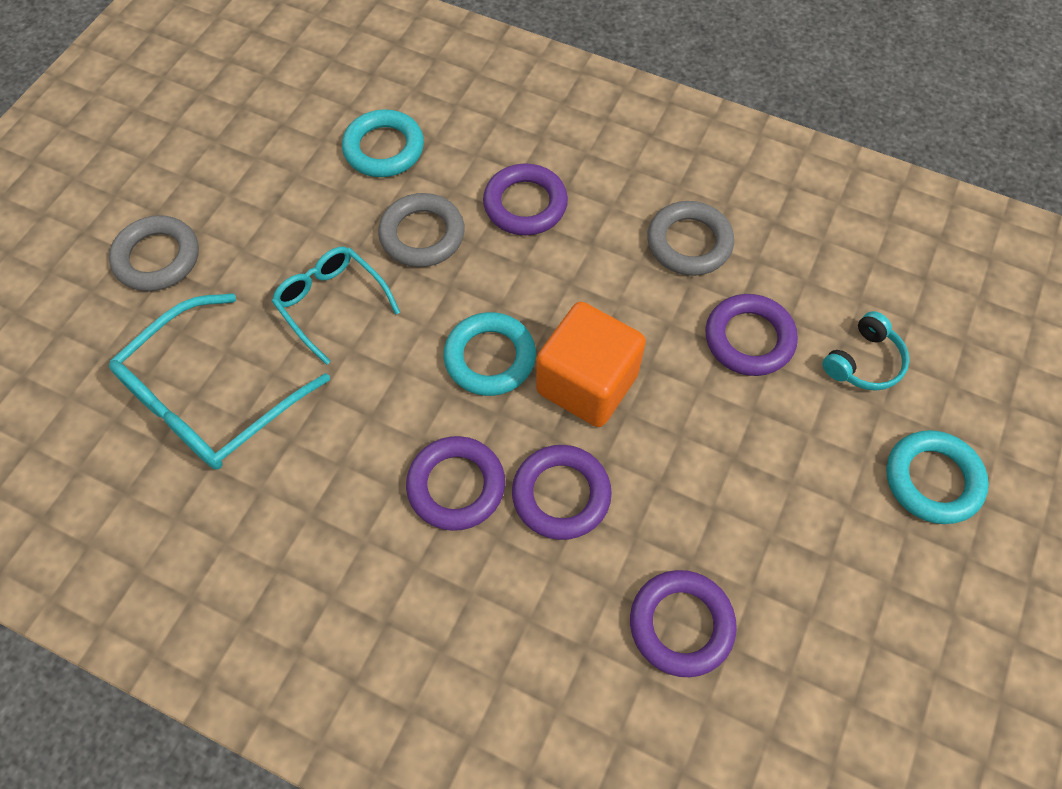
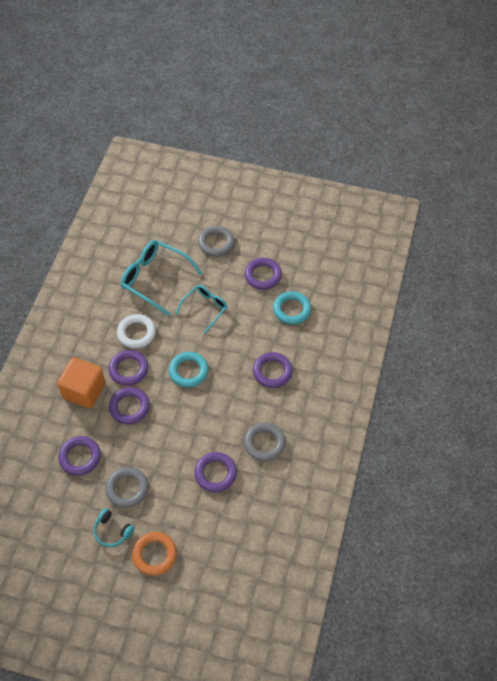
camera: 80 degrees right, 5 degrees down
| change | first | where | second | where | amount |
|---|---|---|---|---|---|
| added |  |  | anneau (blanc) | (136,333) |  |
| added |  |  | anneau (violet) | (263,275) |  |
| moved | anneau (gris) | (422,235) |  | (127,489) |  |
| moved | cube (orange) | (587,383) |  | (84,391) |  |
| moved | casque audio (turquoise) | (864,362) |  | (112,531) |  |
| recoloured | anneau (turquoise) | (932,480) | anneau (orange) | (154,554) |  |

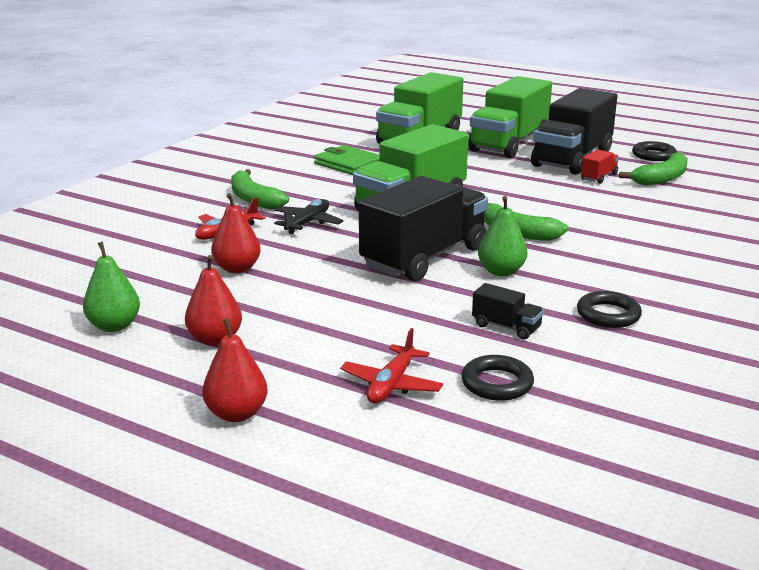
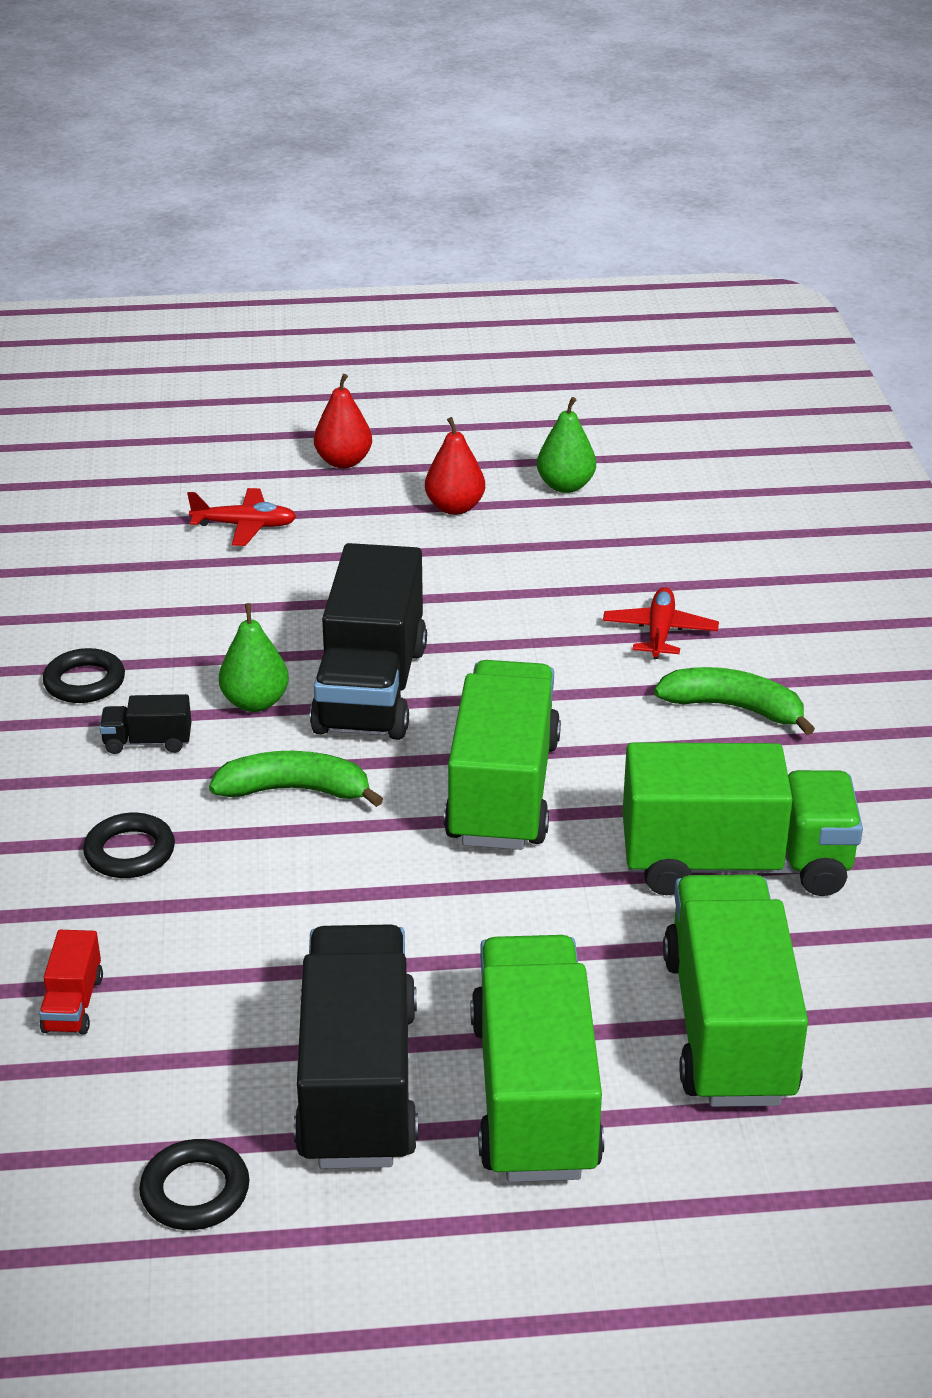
camera: 145 degrees right, 10 degrees up
| change | first | where | second | where | amount |
|---|---|---|---|---|---|
| removed | poire (rouge) | (237,268) |  |  |  |
| removed | avion (noir) | (307,223) |  |  |  |
| removed | banane (vert) | (661,178) |  |  |  |
| moved | anneau (noir) | (497,383) |  | (130,852) |  |
| moved | camion (noir) | (506,327) |  | (148,742) |  |
| moved | camion (rouge) | (599,177) |  | (73,1004) |  |
| replaced | portefeuille (vert) | (348,164) | camion (vert) | (734,864) |  |
| turned | avion (rouge) | (391,384) |  | (245,526) | 105 degrees clockwise |

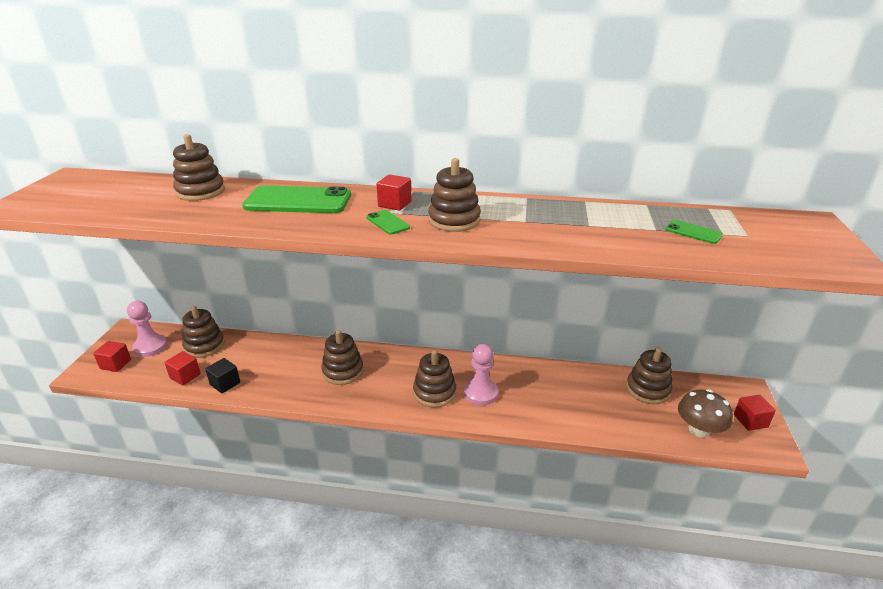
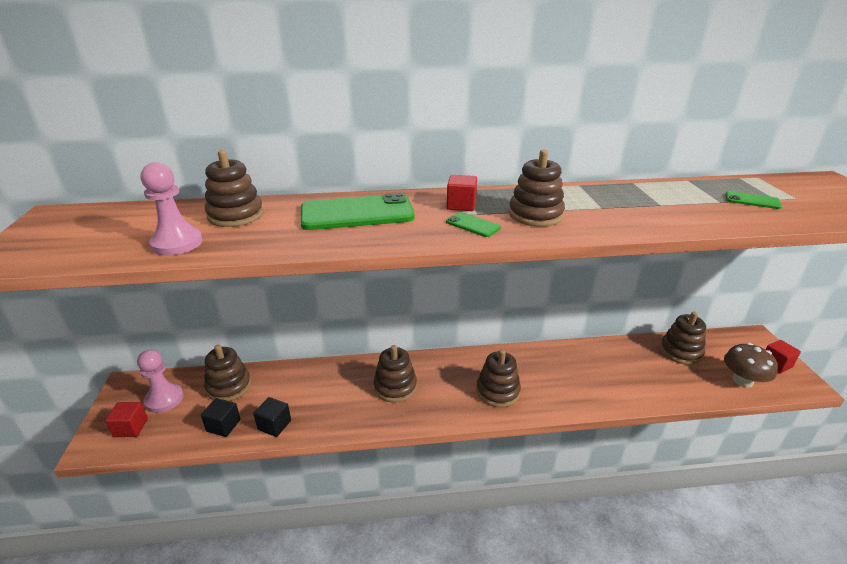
camera: 15 degrees left, 0 degrees up
| change | first | where | second | where | amount |
|---|---|---|---|---|---|
| moved | pion (rose) | (480,393) |  | (177,243) |  |
| recoloured | cube (rouge) | (185,376) | cube (noir) | (223,425) |  |

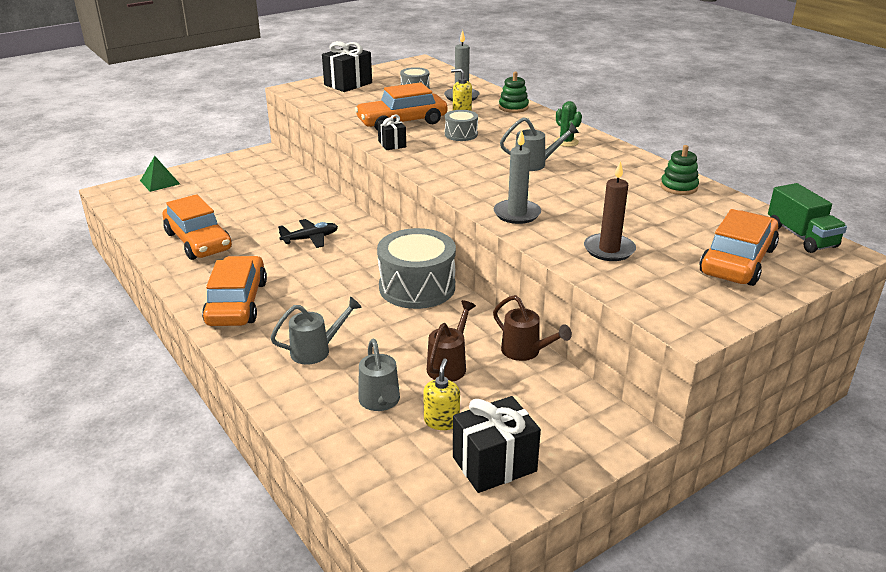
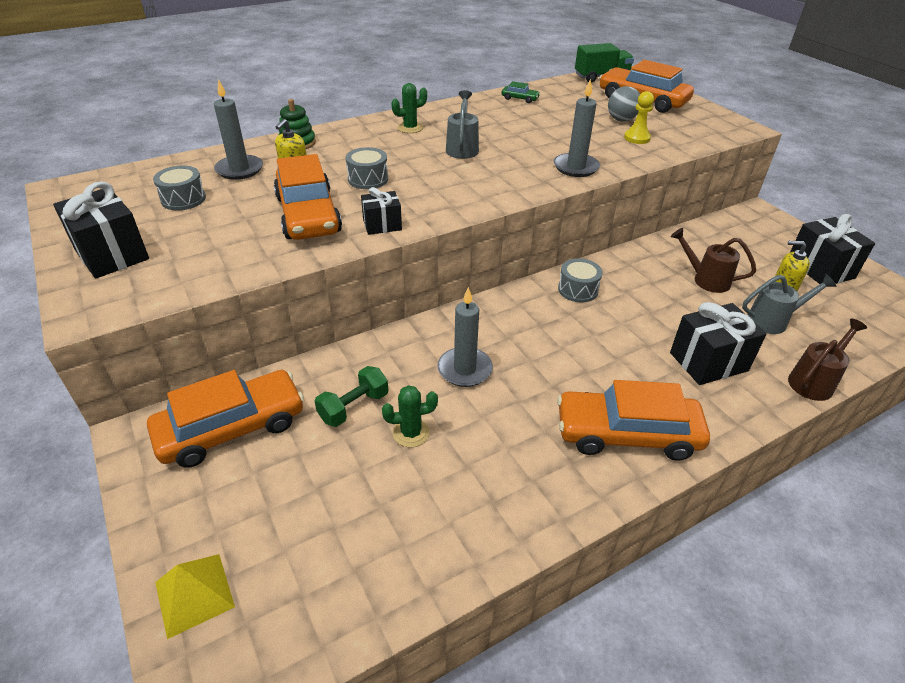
camera: 85 degrees left, 10 degrees up
| change | first | where | second | where | amount |
|---|---|---|---|---|---|
| added |  |  | haltère (vert) | (354,407) |  |
| added |  |  | cactus (vert) | (411,433) |  |
| added |  |  | balle (gris) | (621,120) |  |
| moved | voiture (orange) | (198,241) |  | (232,428) |  |
| moved | arrosoir (marron) | (525,352) |  | (814,381) |  |
| replaced | arrosoir (gris) | (316,350) | cadeau (noir) | (708,362) |  |
| replaced | avion (noir) | (310,239) | bougie (gris) | (464,369) |  |
| replaced | bougie (marron) | (609,250) | pion (jaune) | (637,138) |  |
| replaced | jouet à empiler (vert) | (679,187) | voiture (vert) | (520,99) |  |
| recoloured | pyramide (vert) | (160,182) | pyramide (jaune) | (194,594) |  |
| resized | tambour (gris) | (417,287) |  | (578,289) | x0.50 |

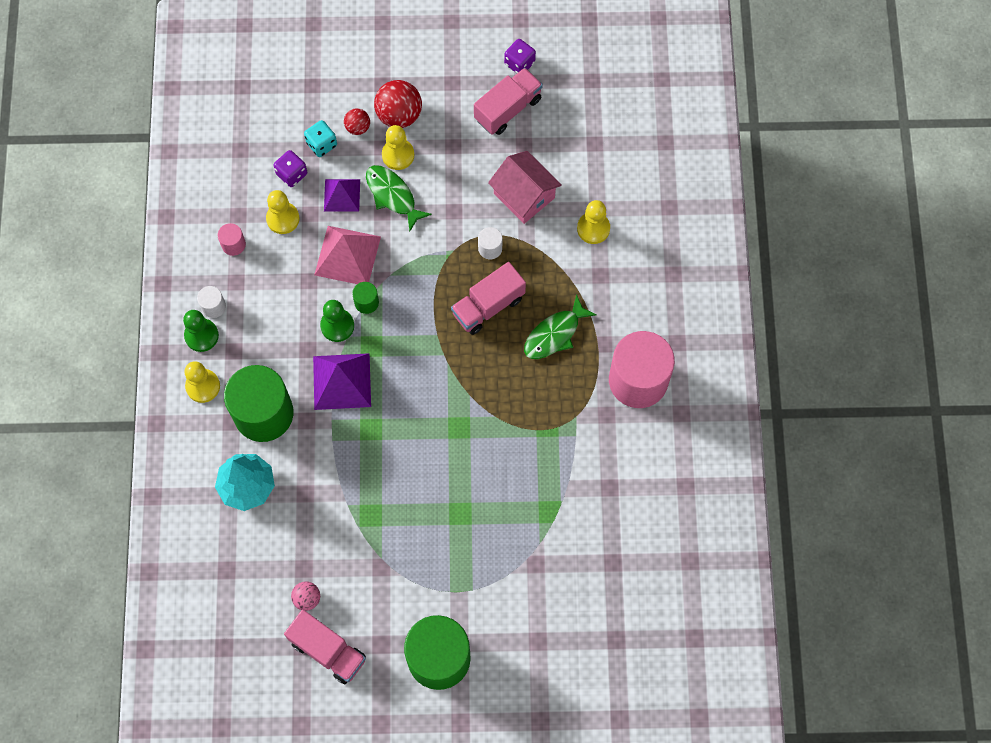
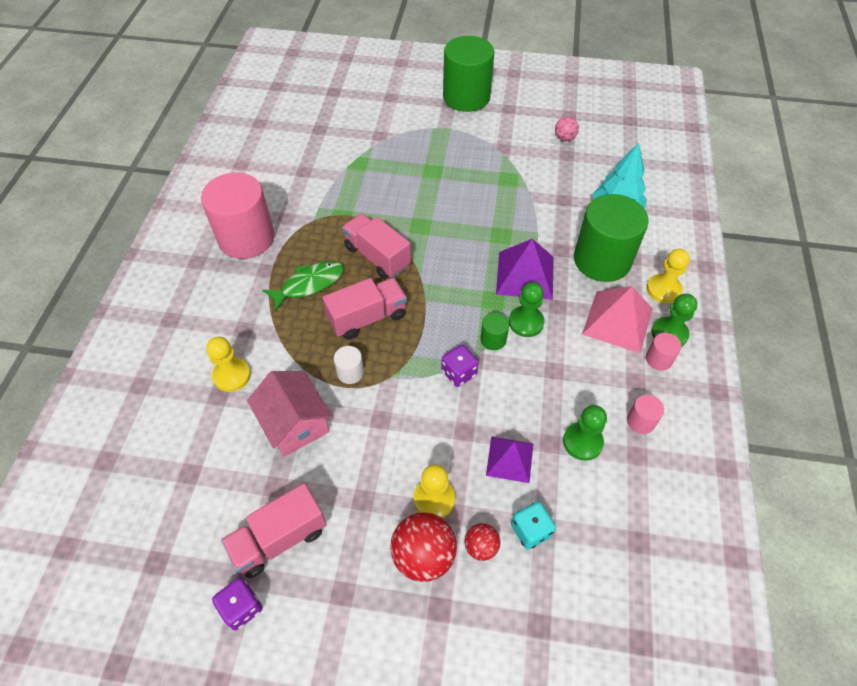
camera: 170 degrees left, 15 degrees down
| change | first | where | second | where | amount |
|---|---|---|---|---|---|
| removed | poisson (vert) | (393,195) |  |  |  |
| moved | dé (violet) | (292,174) |  | (459,373) |  |
| moved | camion (rose) | (328,650) |  | (377,256) |  |
| moved | pyramide (rose) | (347,255) |  | (617,321) |  |
| recoloured | cylindre (blanc) | (213,306) | cylindre (rose) | (658,359) |  |
| recoloured | pion (jaune) | (283,219) | pion (vert) | (582,442) |  |

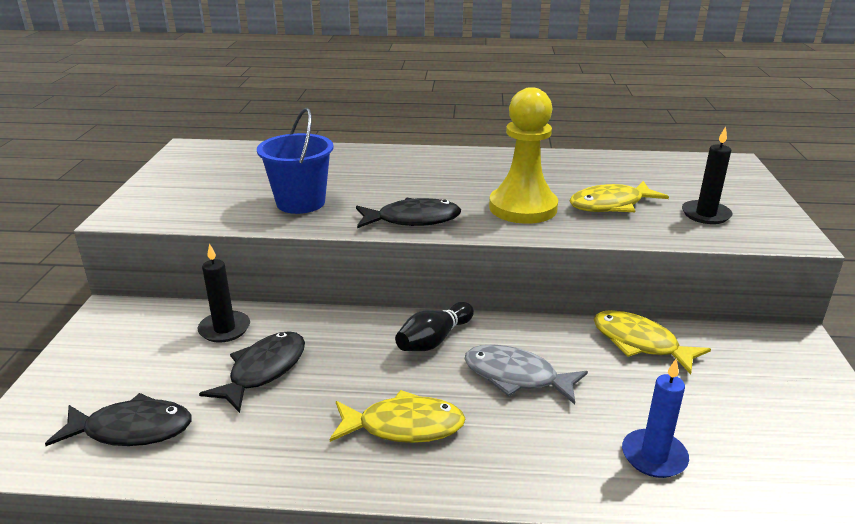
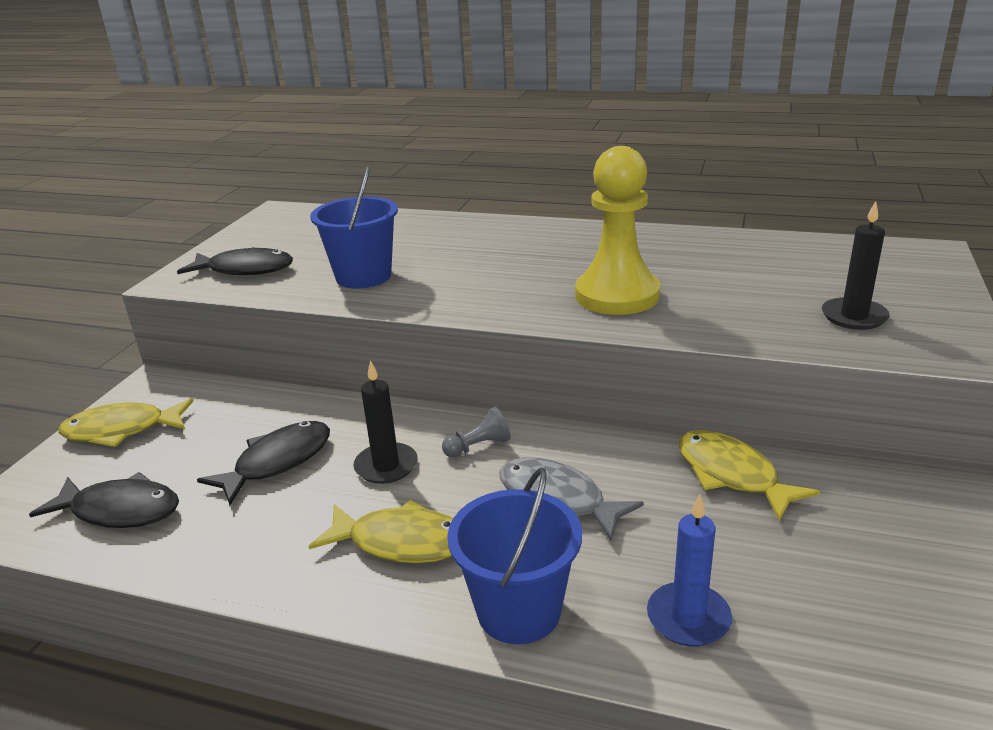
camera: 15 degrees right, 0 degrees up
| change | first | where | second | where | amount |
|---|---|---|---|---|---|
| added |  |  | seau (bleu) | (518,611) |  |
| moved | bougie (noir) | (224,329) |  | (386,466) |  |
| moved | poisson (noir) | (413,220) |  | (245,269) |  |
| moved | poisson (jaune) | (611,205) |  | (122,430) |  |
| replaced | quille (noir) | (434,340) | pion (gris) | (478,446) |  |

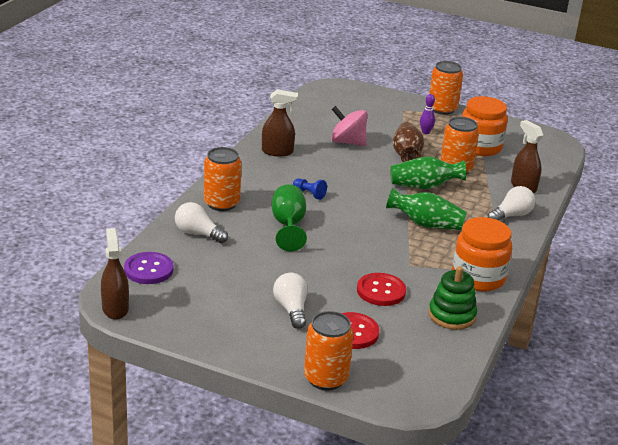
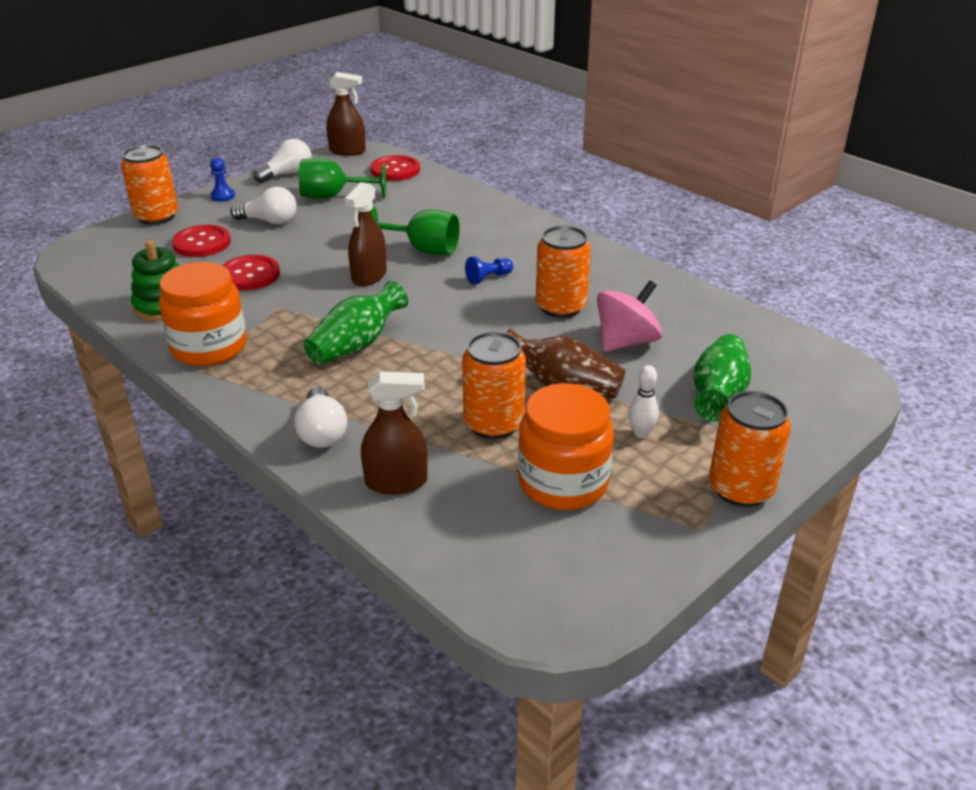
camera: 115 degrees right, 5 degrees up
| change | first | where | second | where | amount |
|---|---|---|---|---|---|
| added |  |  | pion (bleu) | (223,196) |  |
| added |  |  | verre à pied (vert) | (333,196) |  |
| moved | ampoule (blanc) | (198,234) |  | (287,174) |  |
| moved | canette (orange) | (221,203) |  | (561,307) |  |
| moved | vaporisateur (marron) | (277,152) |  | (369,276) |  |
| moved | vase (vert) | (424,186) |  | (718,395) |  |
| recoloured | bouton (violet) | (148,270) | bouton (rouge) | (395,170) |  |
| recoloured | quille (violet) | (425,132) | quille (blanc) | (641,433) |  |

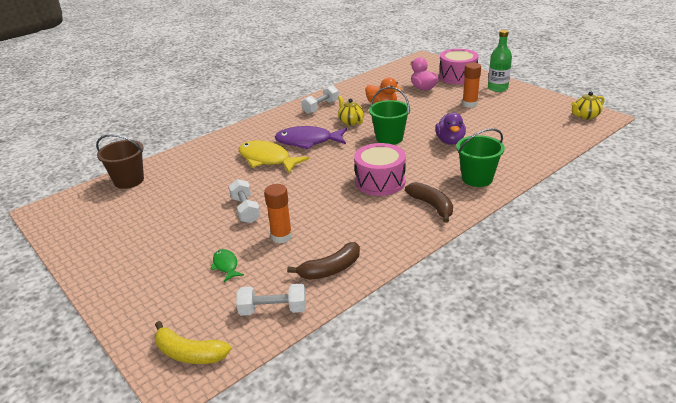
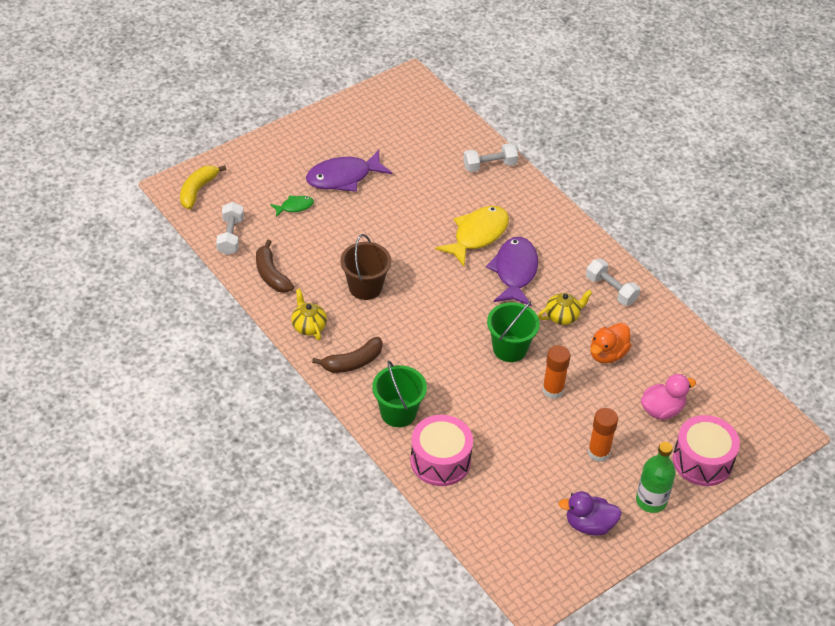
camera: 90 degrees right, 15 degrees up
| change | first | where | second | where | amount |
|---|---|---|---|---|---|
| added |  |  | poisson (violet) | (343,177) |  |
| moved | seau (marron) | (129,180) |  | (365,287) |  |
| moved | haltère (blanc) | (245,210) |  | (489,165) |  |
| moved | bâton de colle (orange) | (281,237) |  | (553,390) |  |
| moved | tambour (rose) | (380,181) |  | (440,461) |  |
| moved | canard (violet) | (450,141) |  | (589,525) |  |
| moved | théière (jaune) | (585,116) |  | (309,326) |  |

